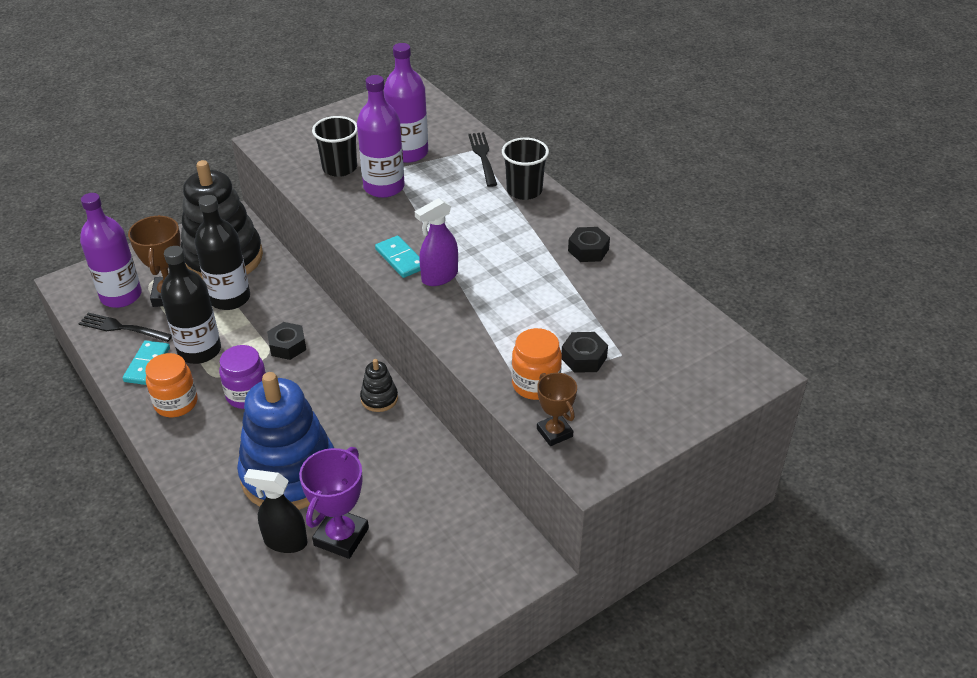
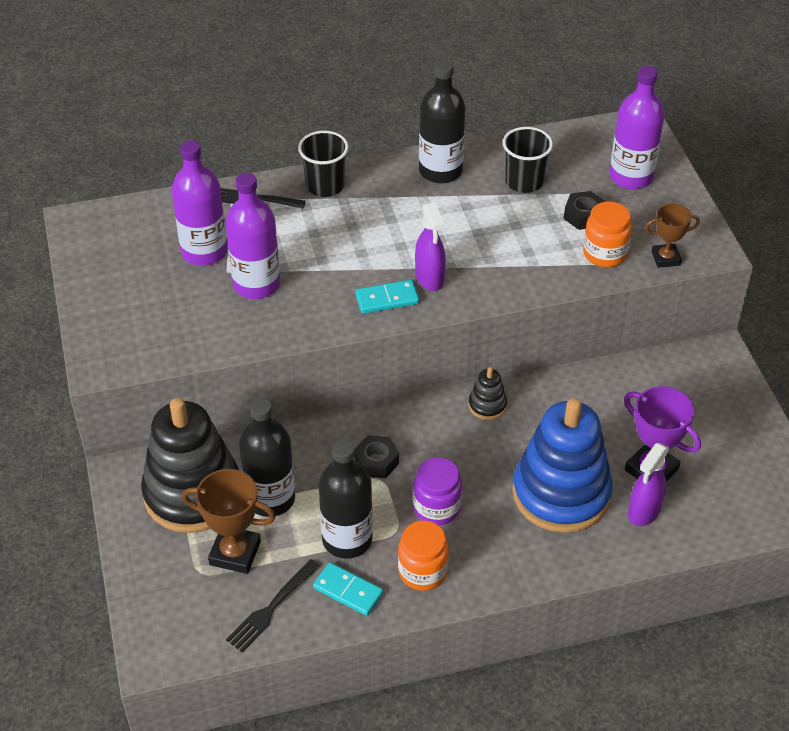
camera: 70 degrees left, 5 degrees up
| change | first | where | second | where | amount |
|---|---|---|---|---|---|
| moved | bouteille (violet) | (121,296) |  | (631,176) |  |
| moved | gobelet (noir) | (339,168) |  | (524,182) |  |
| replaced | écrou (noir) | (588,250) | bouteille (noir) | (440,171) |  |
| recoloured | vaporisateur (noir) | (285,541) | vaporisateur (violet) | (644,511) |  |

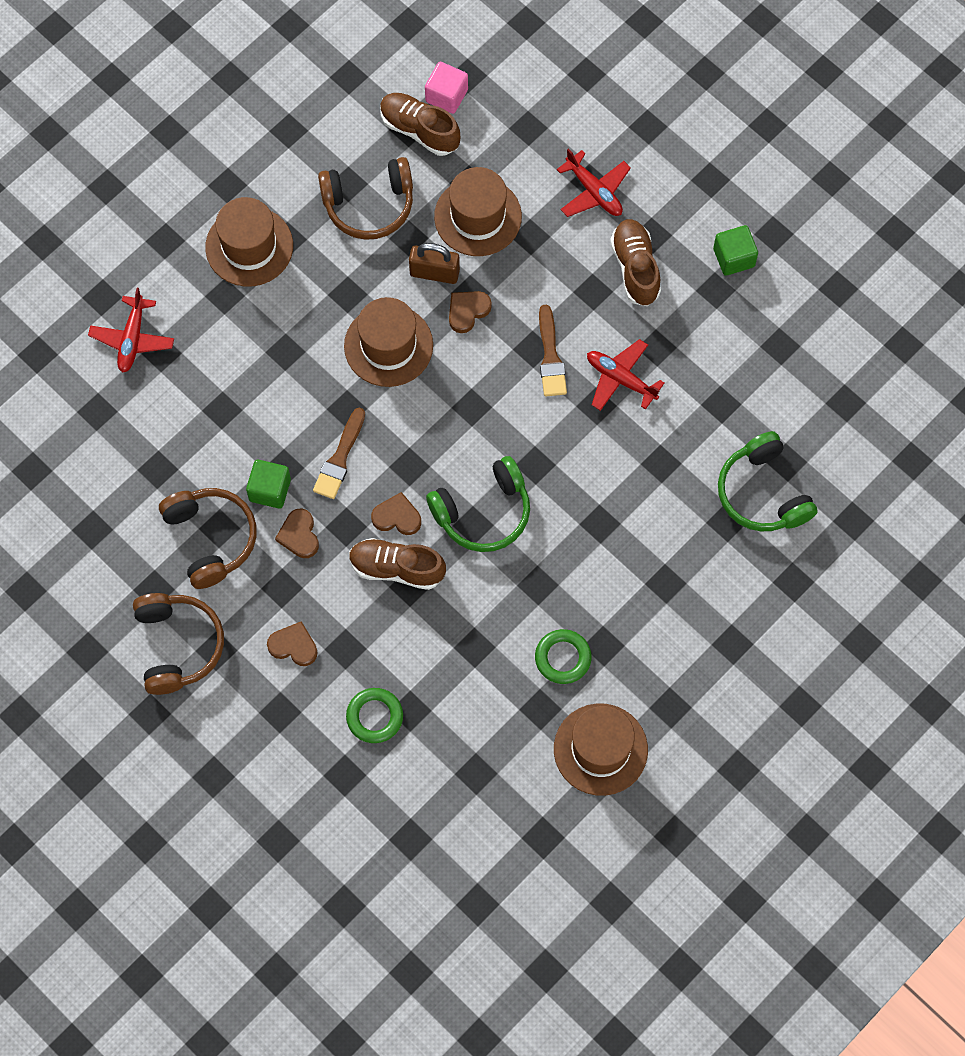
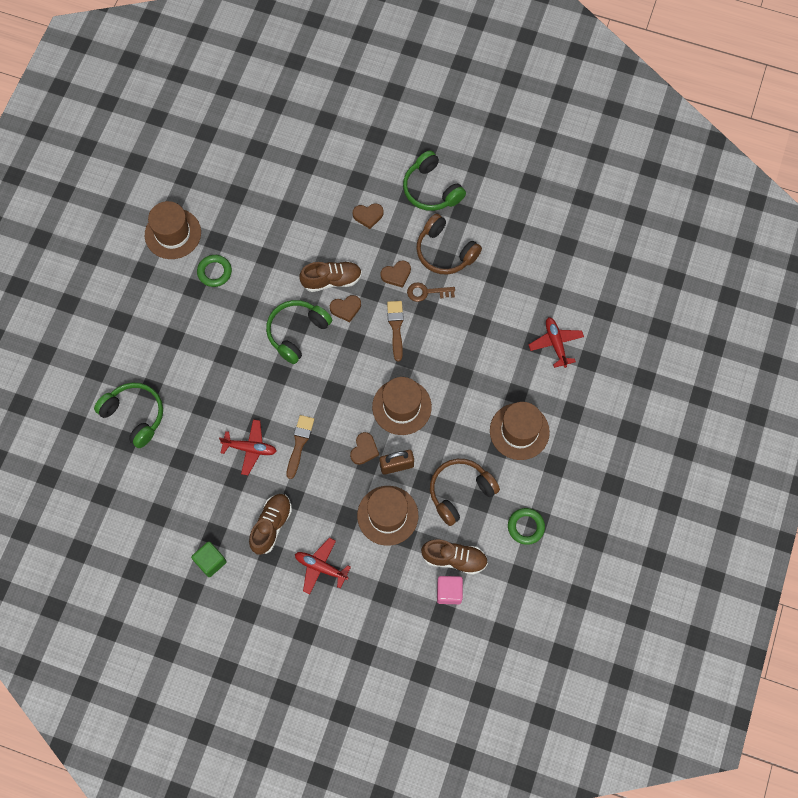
camera: 155 degrees right, 0 degrees up
| change | first | where | second | where | amount |
|---|---|---|---|---|---|
| moved | anneau (vert) | (374,717) |  | (525,527) |  |
| replaced | cube (vert) | (270,490) | clé (marron) | (426,292) |  |
| recoloured | casque audio (marron) | (178,645) | casque audio (vert) | (431,189) |  |
| turned | cœur (marron) | (299,535) |  | (396,275) | 105 degrees clockwise |
| turned | pinceau (marron) | (550,357) |  | (299,443) | 45 degrees clockwise |
| turned | chaussure (marron) | (635,268) |  | (271,525) | 120 degrees counterclockwise |

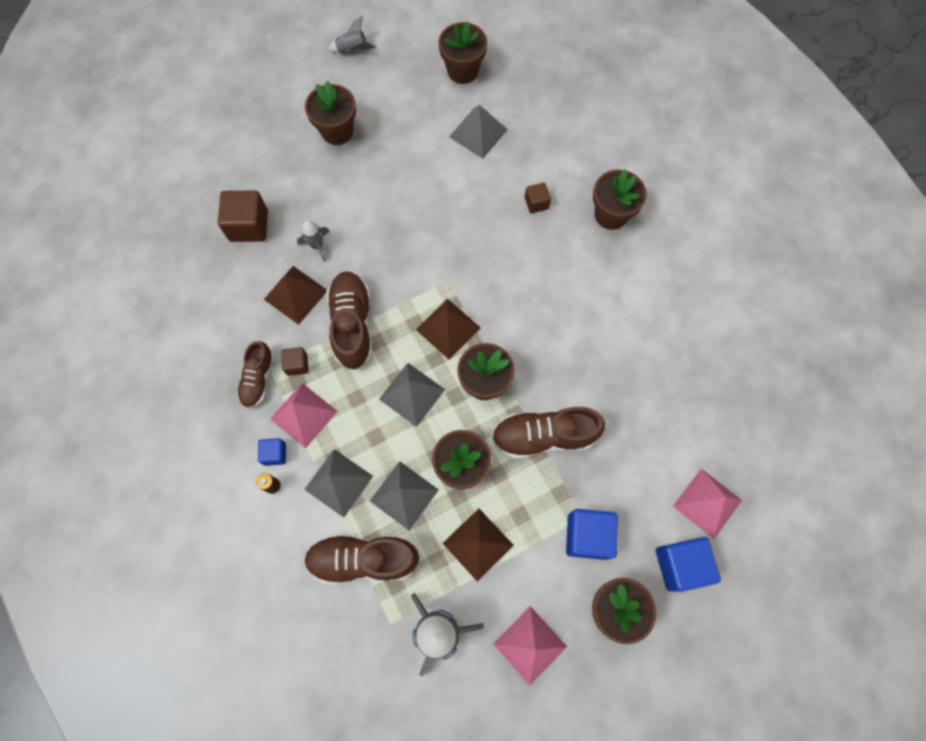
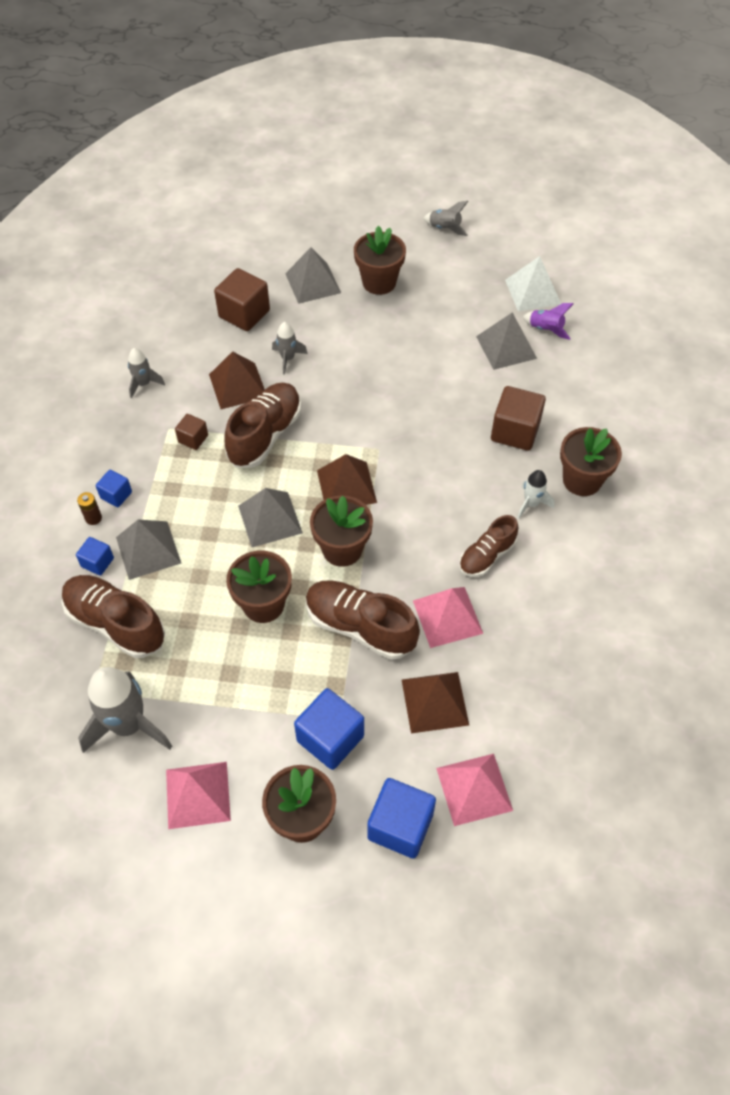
camera: 35 degrees right, 15 degrees down
| change | first | where | second | where | amount |
|---|---|---|---|---|---|
| added |  |  | cube (bleu) | (97,562) |  |
| added |  |  | fusée (gris) | (144,384) |  |
| added |  |  | fusée (blanc) | (531,504) |  |
| added |  |  | fusée (violet) | (545,329) |  |
| moved | chaussure (marron) | (258,379) |  | (487,556) |  |
| moved | pyramide (rose) | (303,415) |  | (447,617) |  |
| moved | pyramide (gris) | (404,495) |  | (313,283) |  |
| moved | pyramide (marron) | (478,544) |  | (434,702) |  |
| replaced | pot de fleurs (marron) | (462,71) | pyramide (blanc) | (533,292) |  |
| resized | cube (marron) | (536,203) |  | (515,431) | x1.83 |

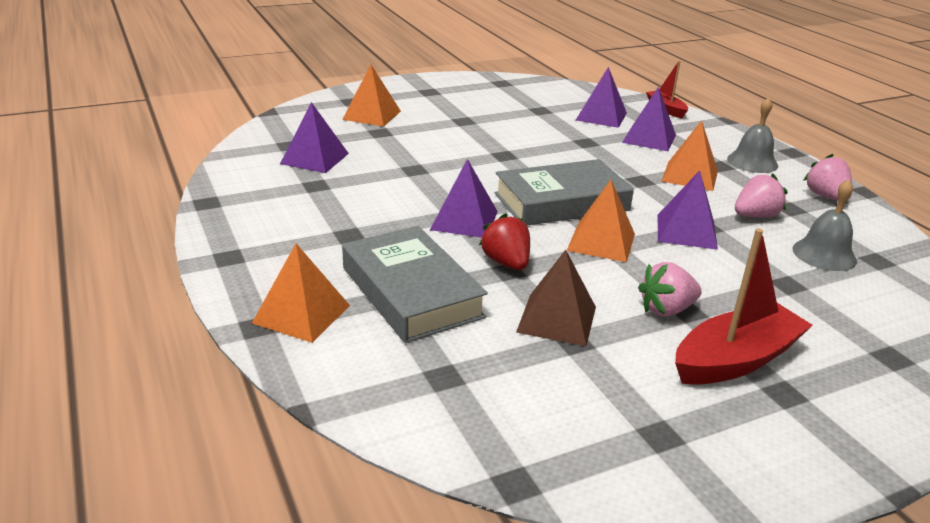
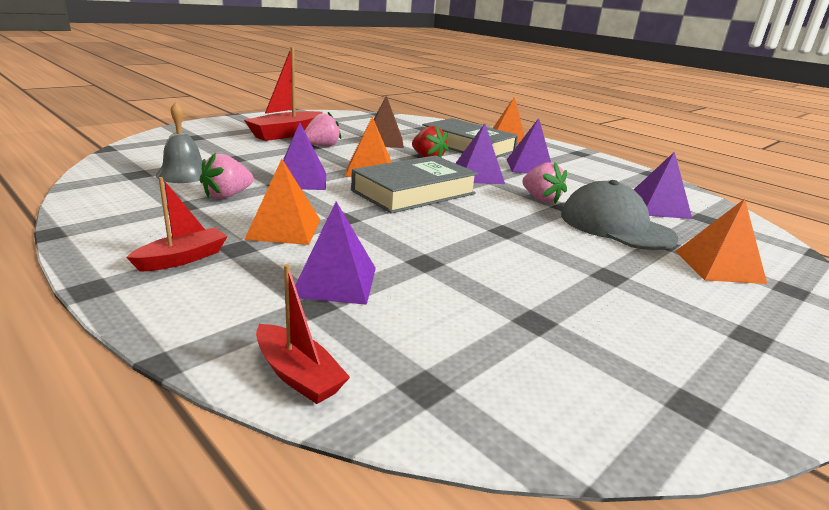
camera: 160 degrees right, 5 degrees down
| change | first | where | second | where | amount |
|---|---|---|---|---|---|
| added |  |  | casquette (gris) | (616,226) |  |
| moved | pyramide (violet) | (601,116) |  | (529,167) |  |
| moved | fraise (rose) | (825,197) |  | (540,199) |  |
| replaced | cloche (gris) | (752,162) | bateau (rouge) | (182,259) |  |

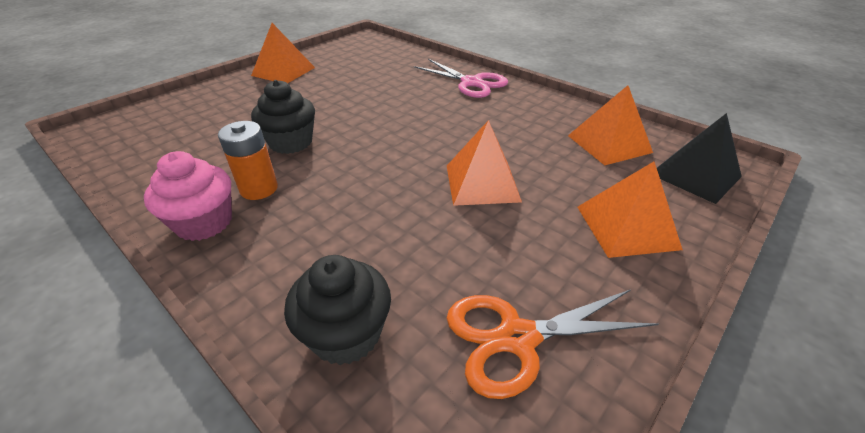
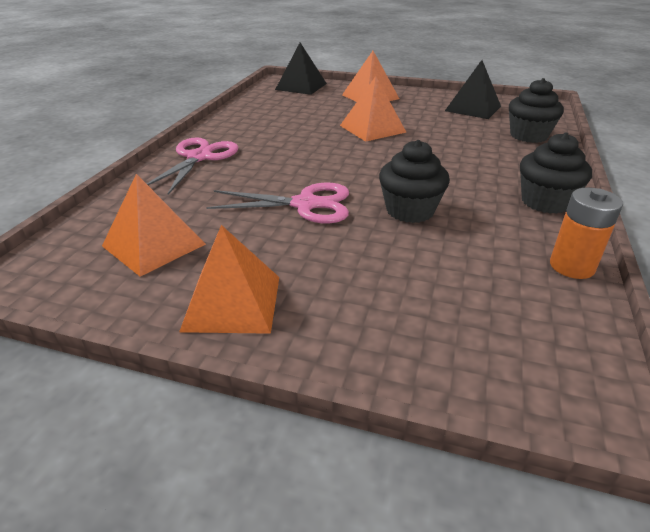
camera: 115 degrees left, 5 degrees down
| change | first | where | second | where | amount |
|---|---|---|---|---|---|
| added |  |  | ciseaux (rose) | (305,204) |  |
| moved | pile (orange) | (259,189) |  | (572,266) |  |
| moved | pyramide (orange) | (609,144) |  | (154,245) |  |
| replaced | ciseaux (orange) | (517,338) | pyramide (noir) | (473,108) |  |
| recoloured | muffin (rose) | (204,222) | muffin (noir) | (545,202) |  |

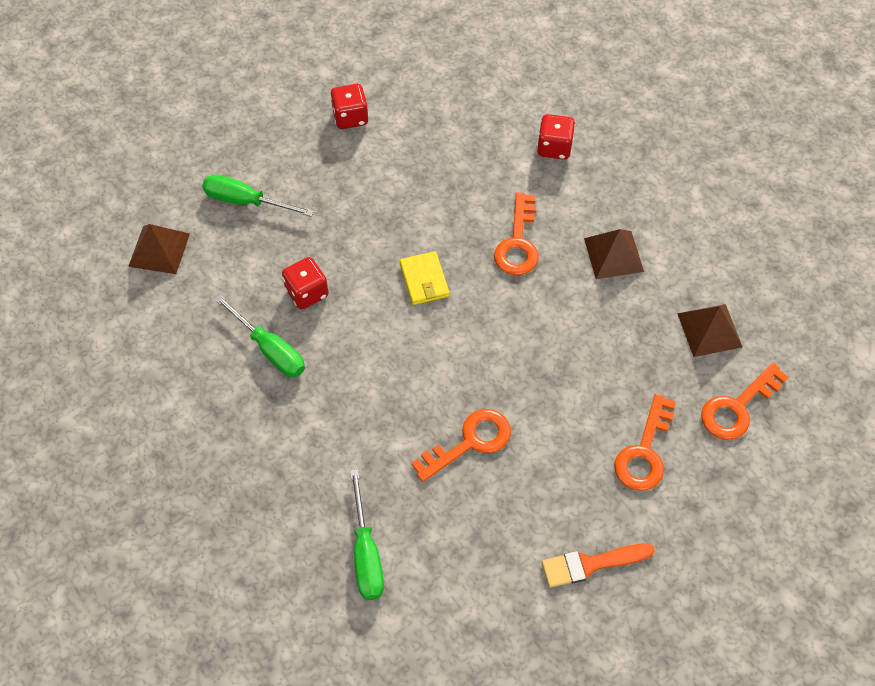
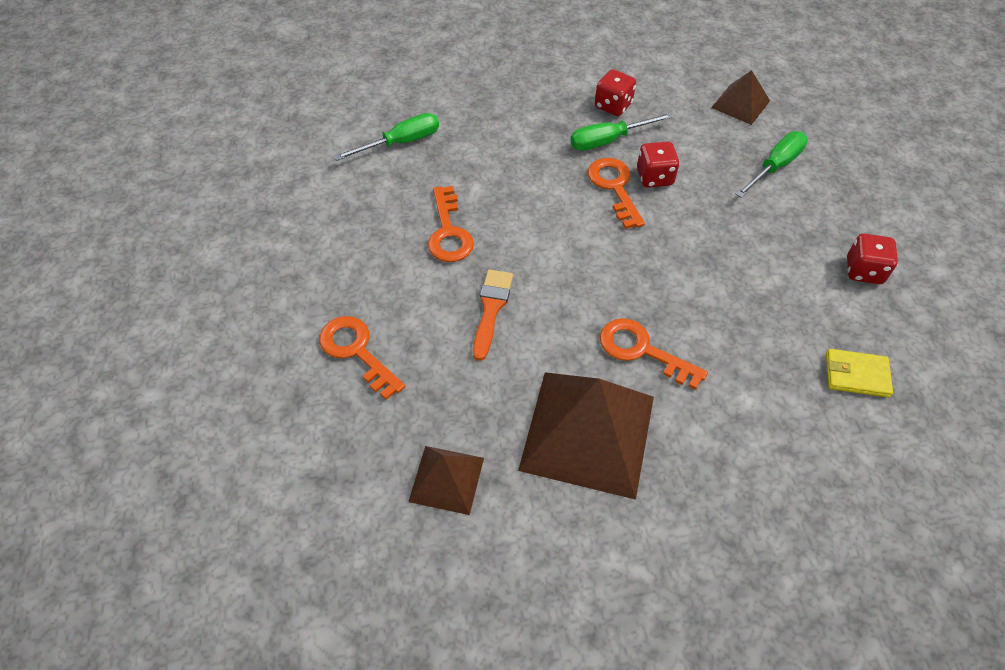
camera: 115 degrees right, 5 degrees down
| change | first | where | second | where | amount |
|---|---|---|---|---|---|
| moved | portefeuille (jaune) | (424,280) |  | (856,375) |  |
| moved | dé (rouge) | (554,147) |  | (613,106) |  |
| moved | pinceau (orange) | (591,564) |  | (491,309) |  |
| moved | clé (orange) | (737,407) |  | (614,188) |  |
| turned | tournevis (vert) | (366,553) |  | (401,143) | 135 degrees clockwise |
| resized | pyramide (marron) | (613,255) |  | (587,432) | x1.93 |

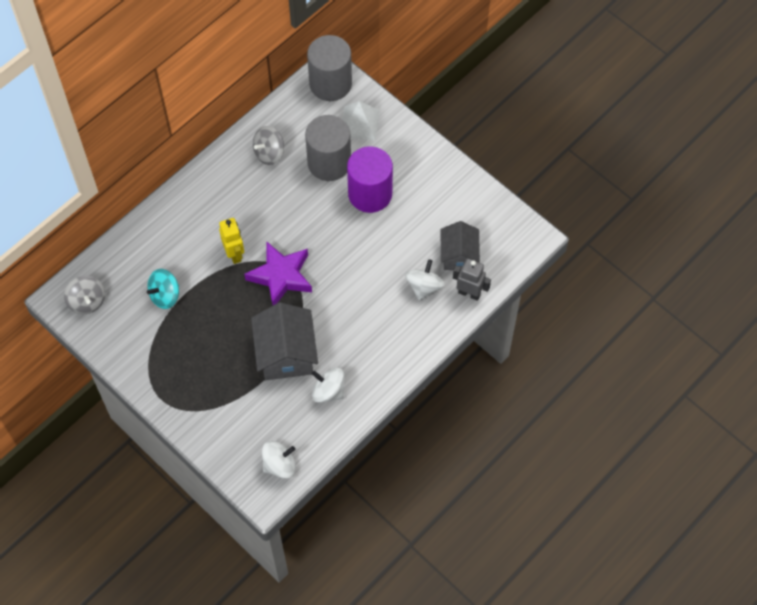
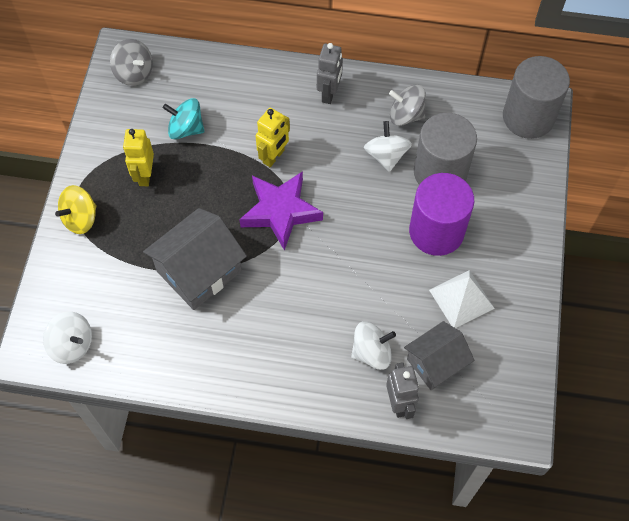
camera: 55 degrees right, 0 degrees up
| change | first | where | second | where | amount |
|---|---|---|---|---|---|
| added |  |  | toupie (jaune) | (80,218) |  |
| added |  |  | robot (jaune) | (145,175) |  |
| added |  |  | robot (gris) | (329,94) |  |
| moved | toupie (blanc) | (328,391) |  | (386,156) |  |
| moved | pyramide (blanc) | (359,123) |  | (461,299) |  |
| turned | toupie (gris) | (87,301) |  | (134,73) | 75 degrees counterclockwise |

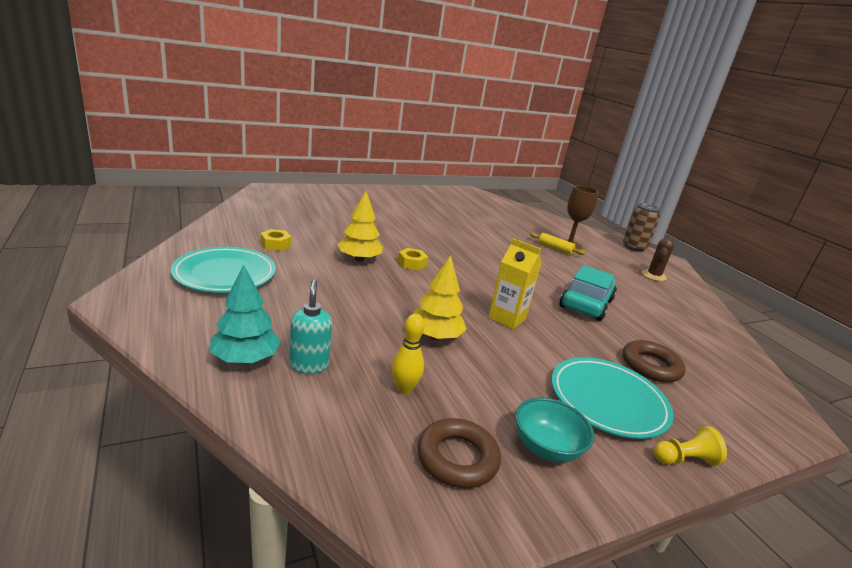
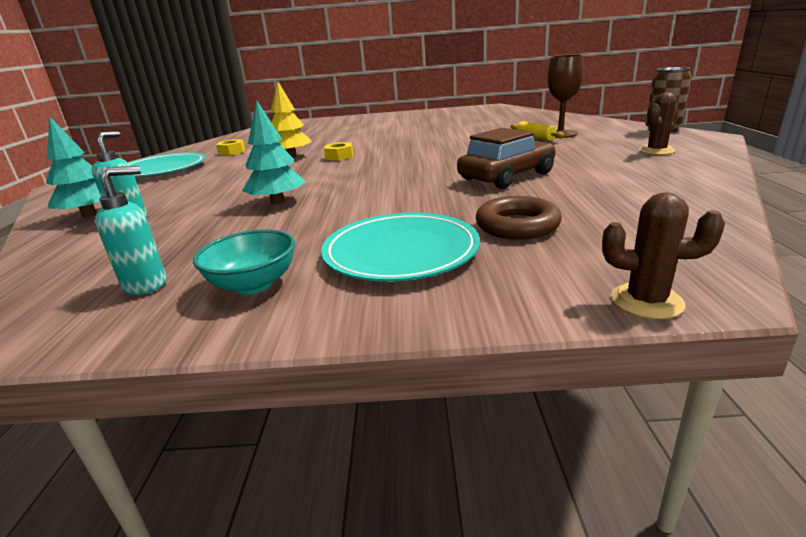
camera: 30 degrees right, 0 degrees up
| change | first | where | second | where | amount |
|---|---|---|---|---|---|
| removed | quille (jaune) | (404,389) |  |  |  |
| removed | brique de lait (jaune) | (507,318) |  |  |  |
| removed | pion (jaune) | (684,459) |  |  |  |
| added |  |  | cactus (marron) | (646,301) |  |
| replaced | anneau (marron) | (457,458) | distributeur de savon (turquoise) | (146,284) |  |
| recoloured | arbre (jaune) | (435,336) | arbre (turquoise) | (277,202) |  |
| recoloured | voiture (turquoise) | (586,303) | voiture (marron) | (506,176) |  |

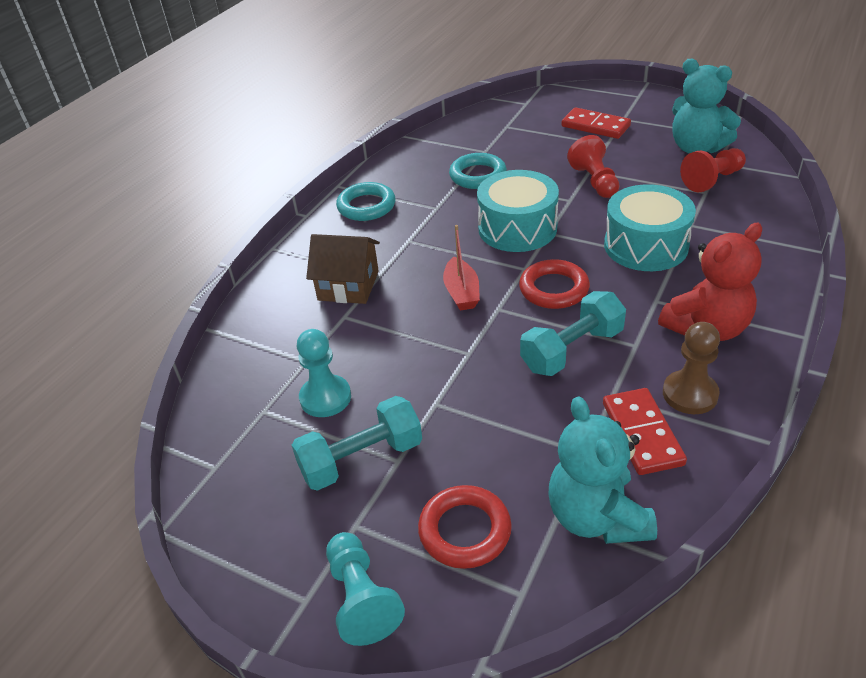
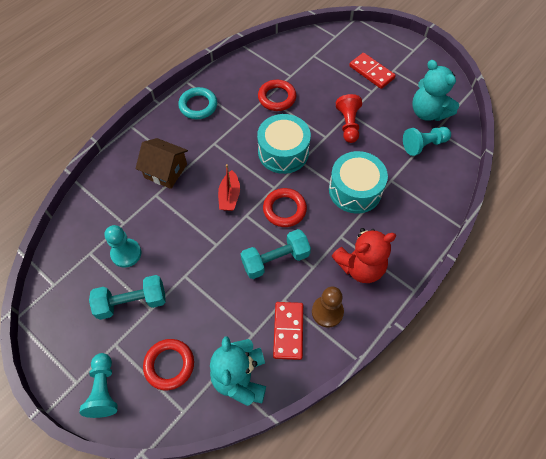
camera: 10 degrees right, 20 degrees up
| change | first | where | second | where | amount |
|---|---|---|---|---|---|
| recoloured | anneau (turquoise) | (478,175) | anneau (rouge) | (277,98) |  |
| recoloured | pion (rouge) | (712,180) | pion (turquoise) | (423,145) |  |

